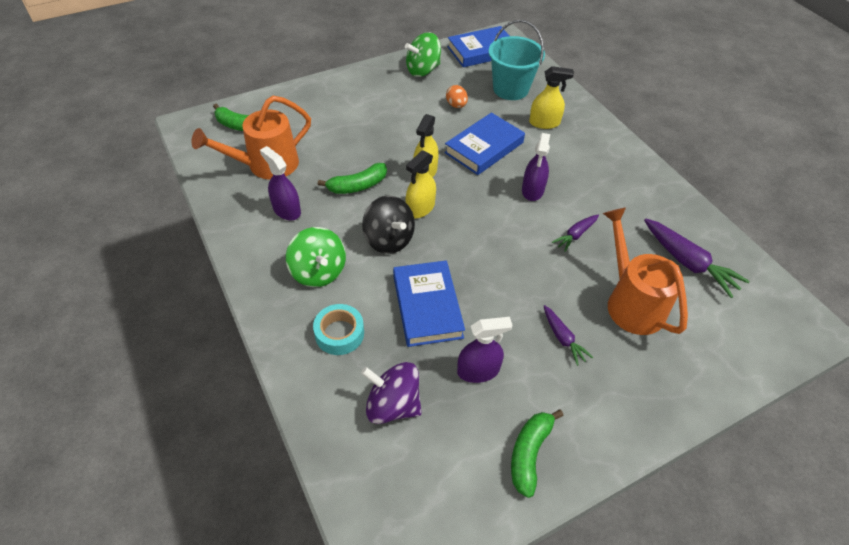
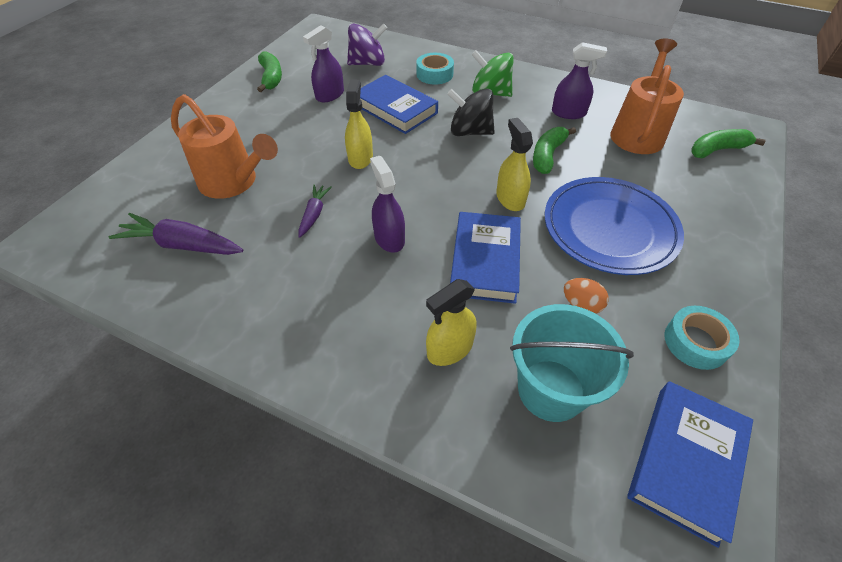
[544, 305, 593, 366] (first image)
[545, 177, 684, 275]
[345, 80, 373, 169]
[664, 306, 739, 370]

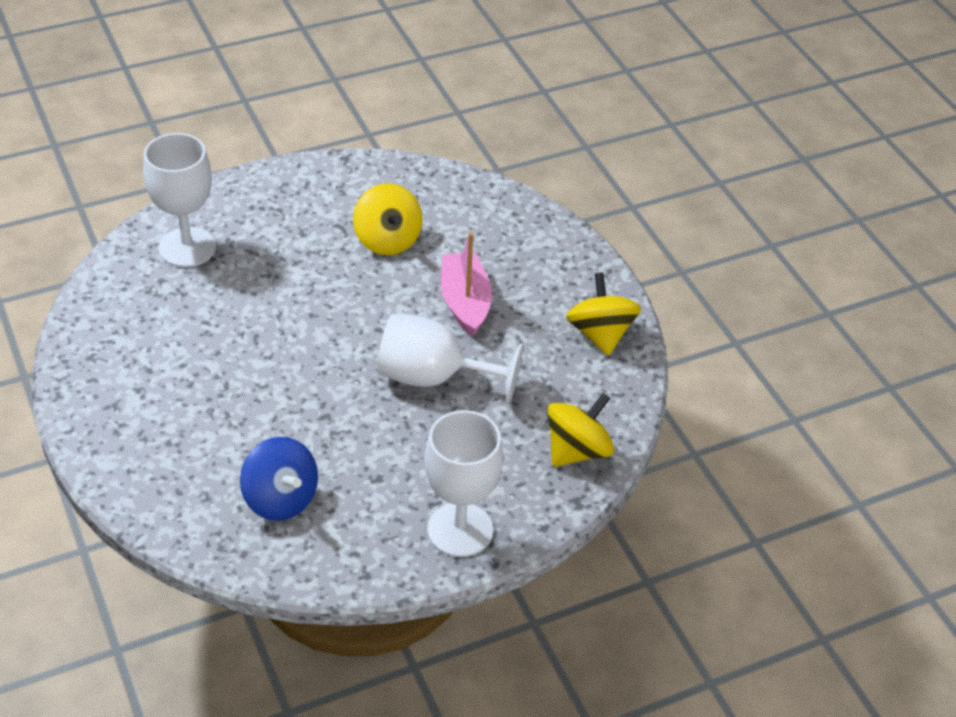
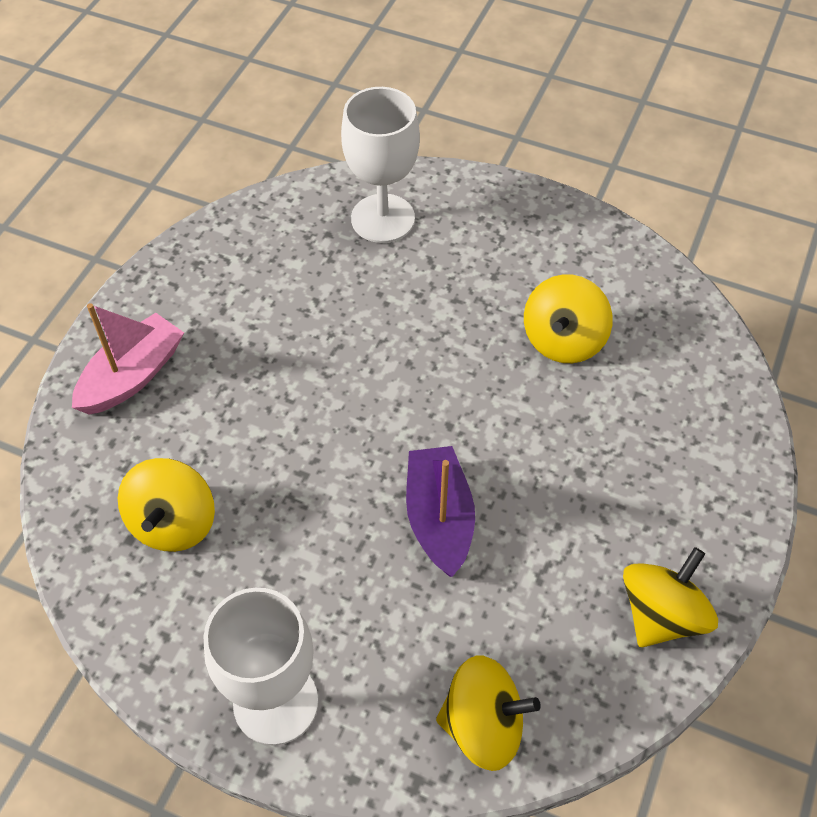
[72, 303, 184, 415]
[406, 446, 475, 577]
[118, 458, 215, 552]

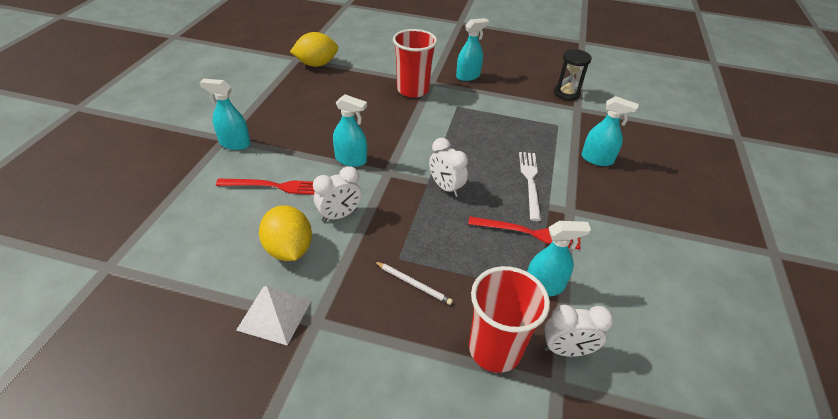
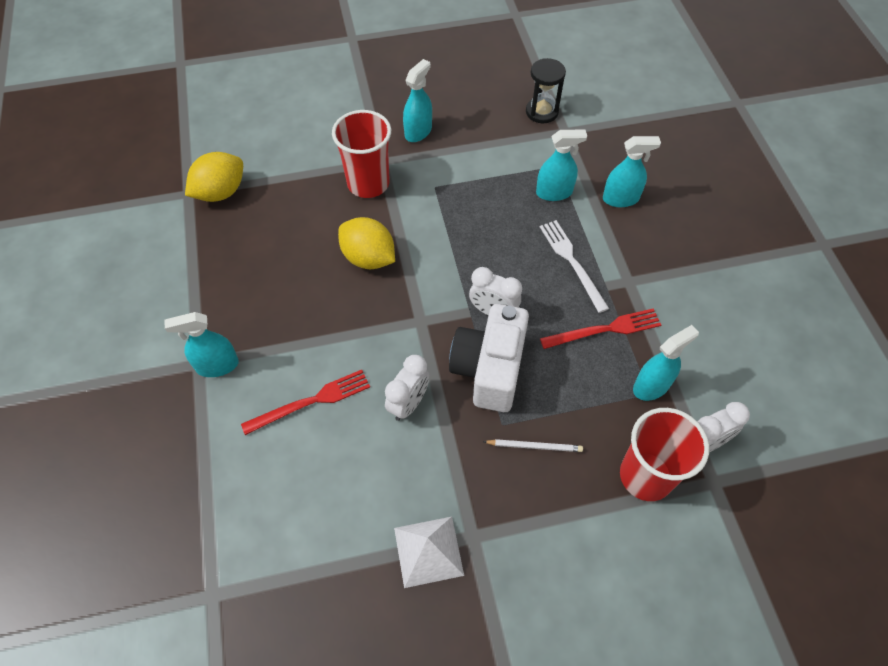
[449, 304, 529, 412]
[338, 217, 395, 269]
[536, 130, 587, 201]

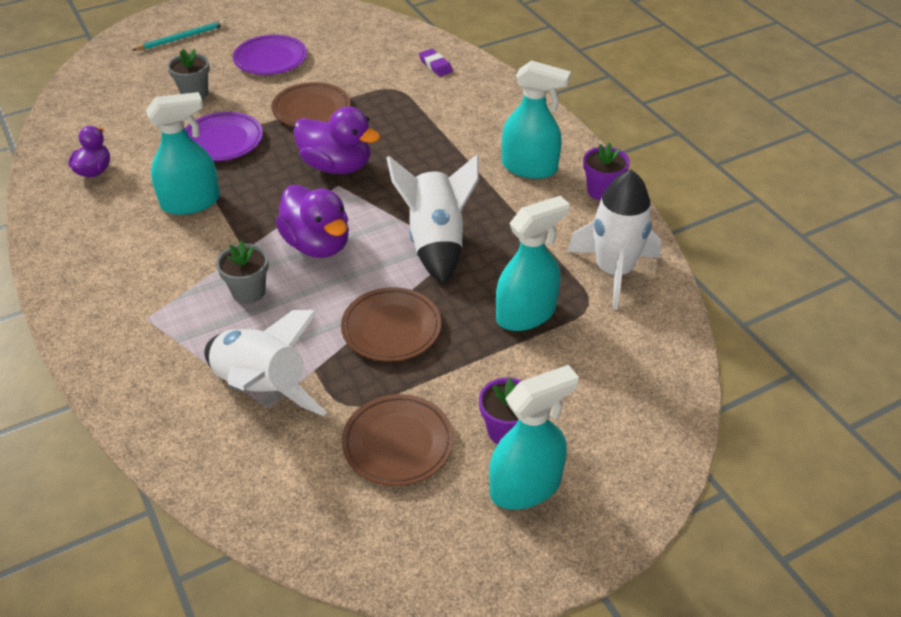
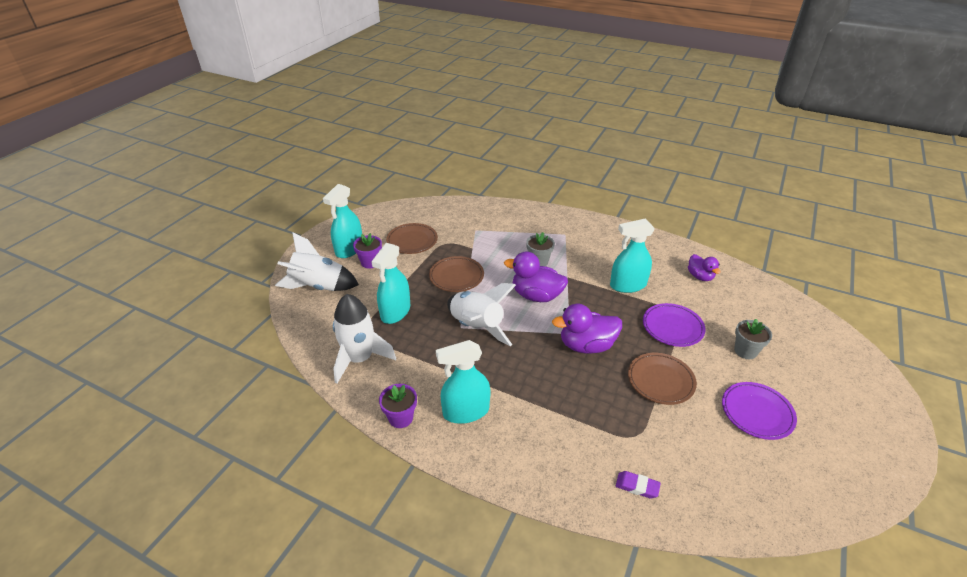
[133, 20, 225, 50] (first image)
[275, 233, 359, 291]
[610, 219, 655, 293]

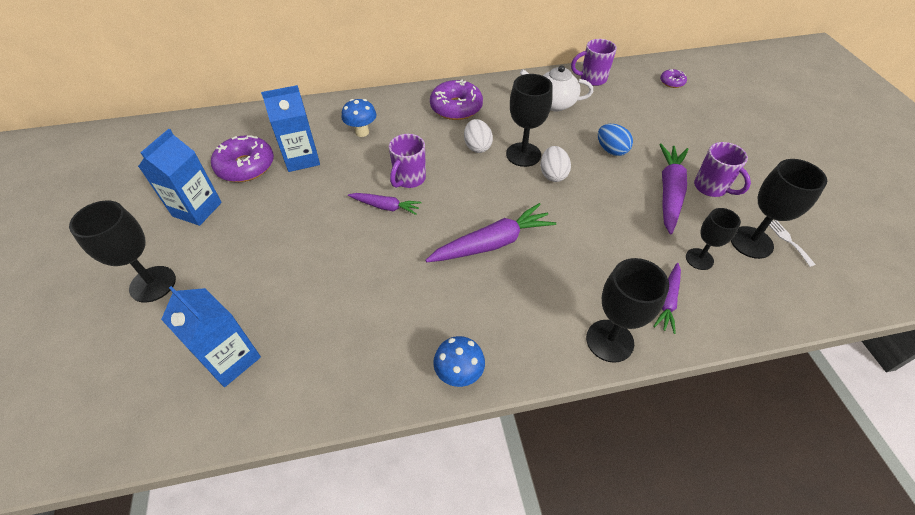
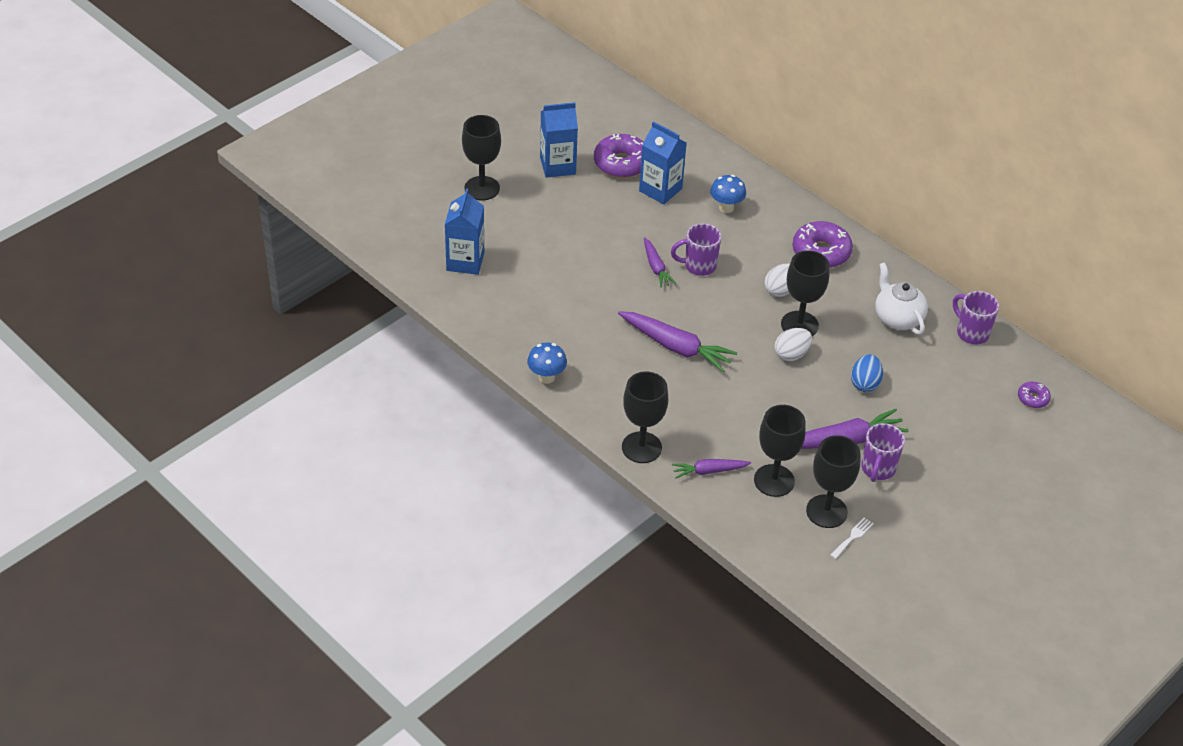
[754, 405, 806, 497]

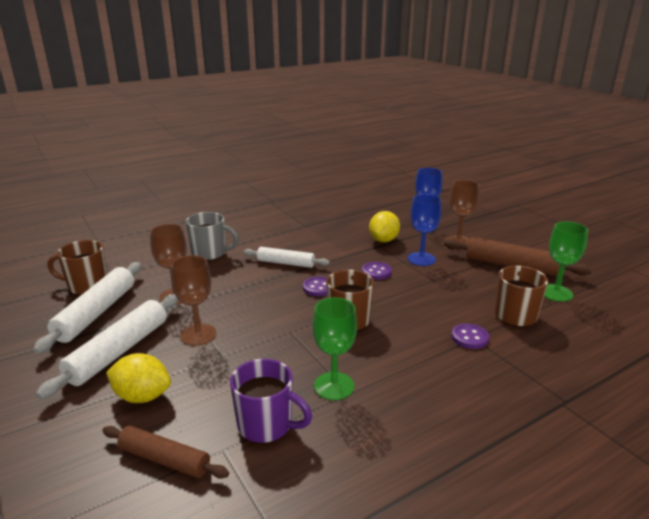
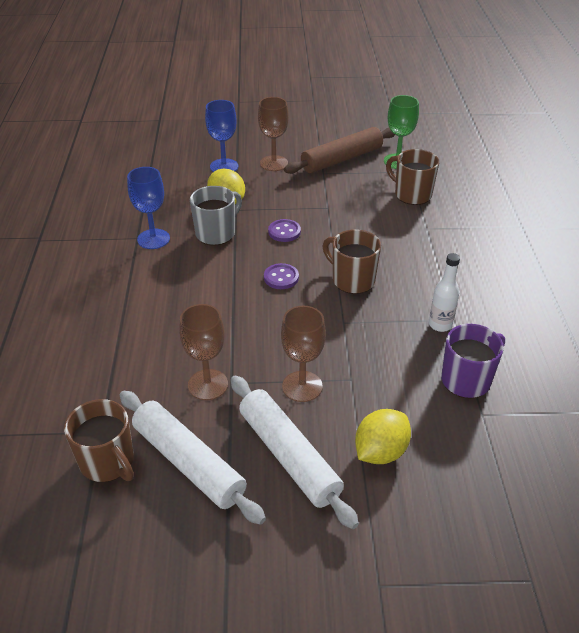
[102, 426, 229, 479] (first image)
[244, 247, 330, 268] (first image)
[451, 323, 489, 349] (first image)
[190, 186, 242, 245]
[127, 167, 170, 249]
[429, 253, 460, 332]
[64, 399, 134, 482]

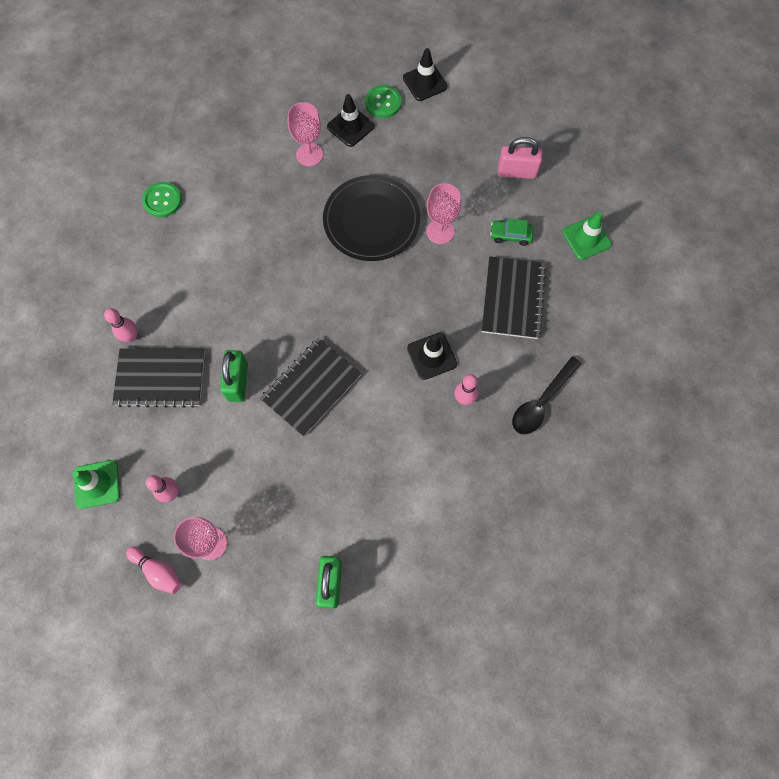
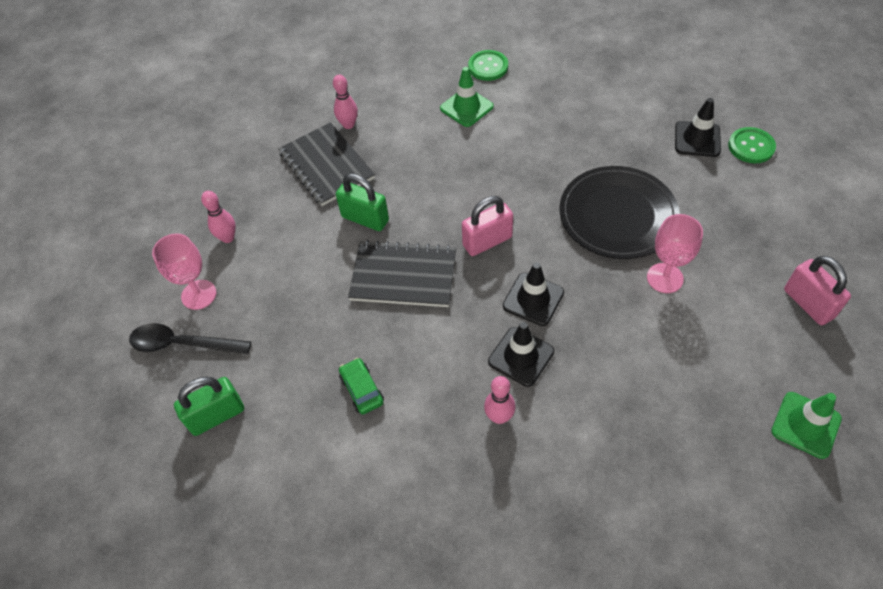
[126, 547, 182, 594] (first image)
[288, 102, 323, 166] (first image)
[482, 256, 546, 339] (first image)
[462, 196, 513, 256]
[440, 67, 494, 127]
[503, 262, 564, 326]
[339, 358, 384, 415]
[129, 323, 251, 355]
[336, 173, 389, 231]

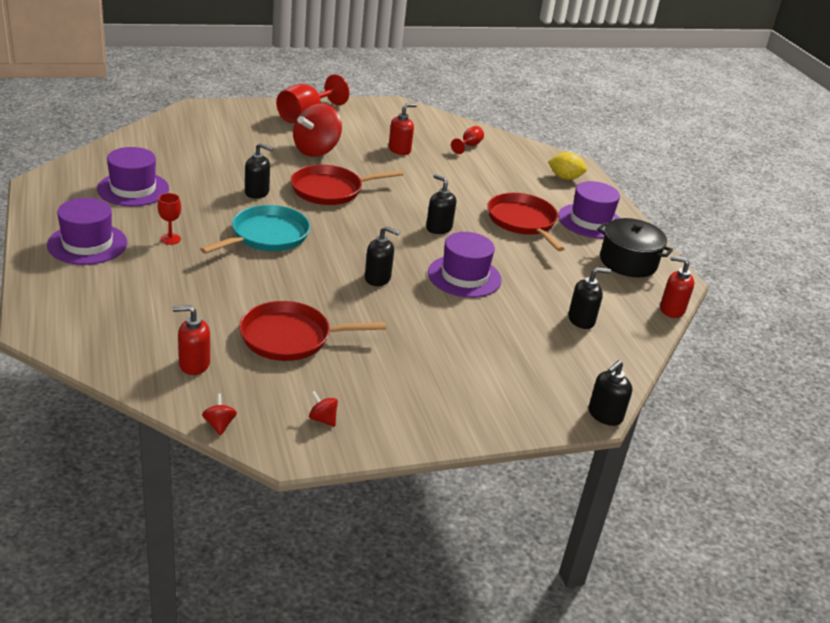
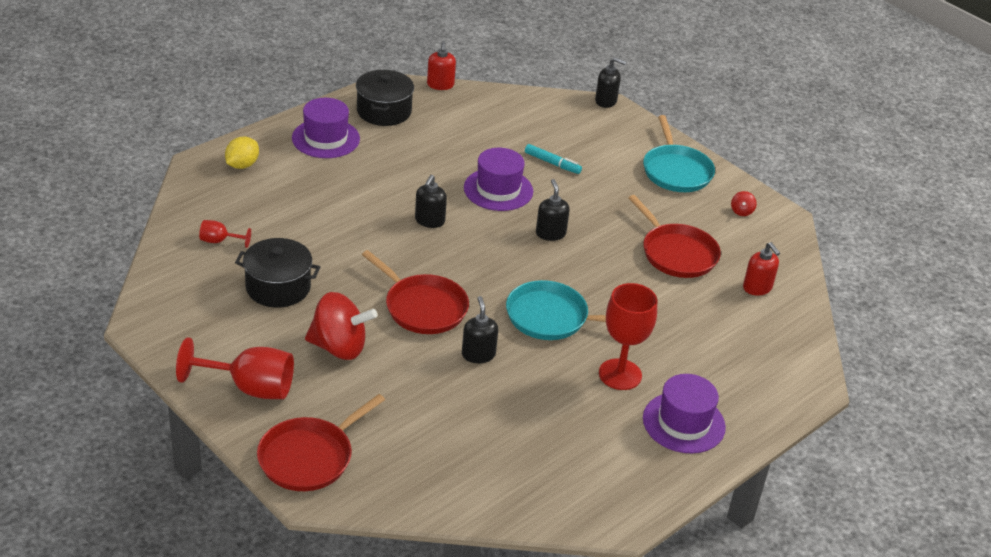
[97, 147, 169, 206] (first image)
[202, 394, 237, 436] (first image)
[568, 267, 611, 329] (first image)
[525, 144, 582, 174]
[643, 115, 715, 192]
[257, 394, 385, 491]
[235, 238, 320, 308]
[225, 137, 259, 169]
[599, 283, 657, 390]

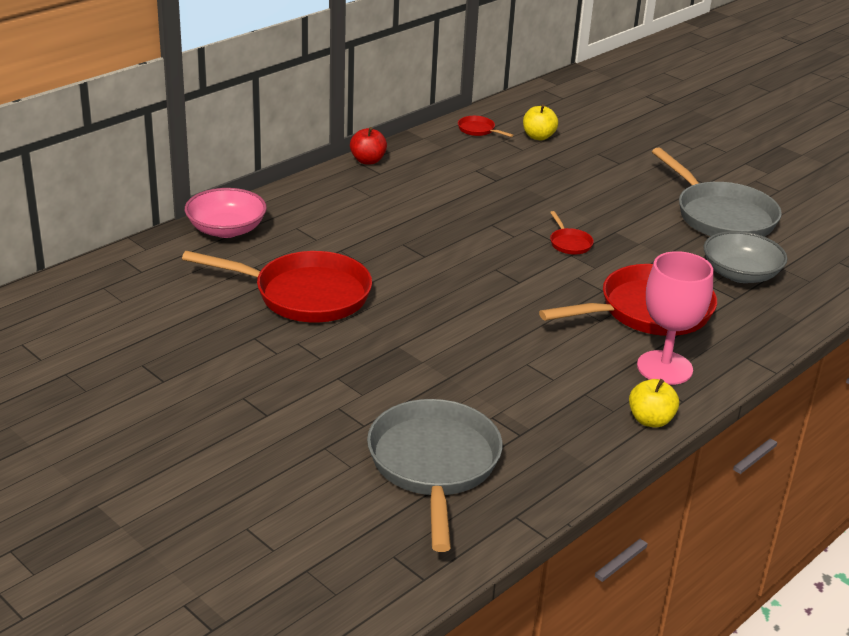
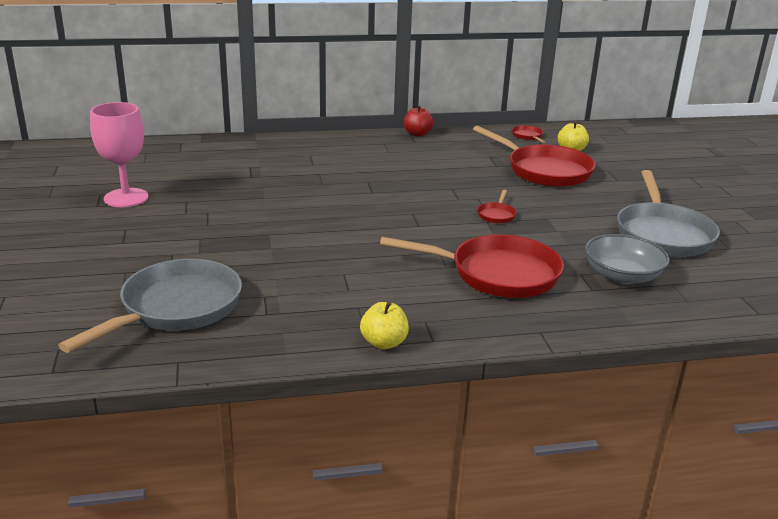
[185, 188, 267, 238] (first image)
[473, 126, 596, 187]
[90, 102, 149, 207]

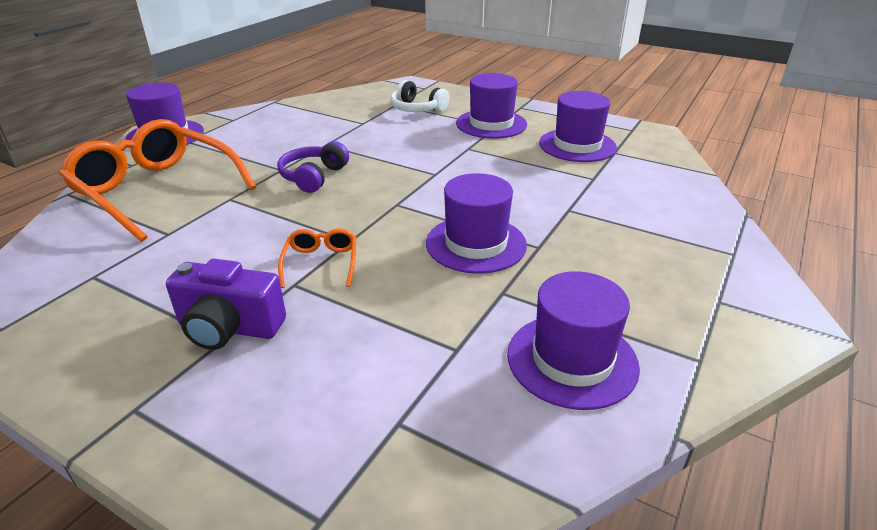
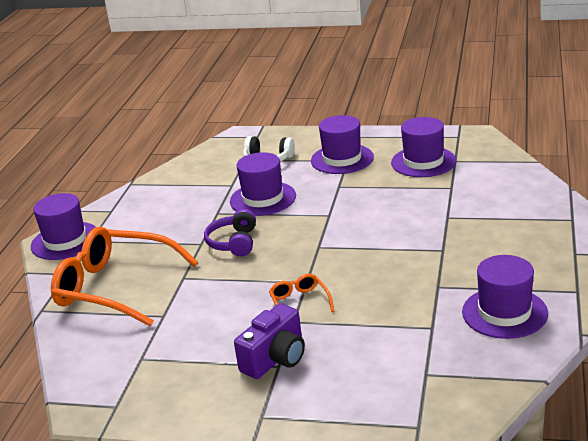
[230, 152, 296, 216]
[234, 303, 305, 379]

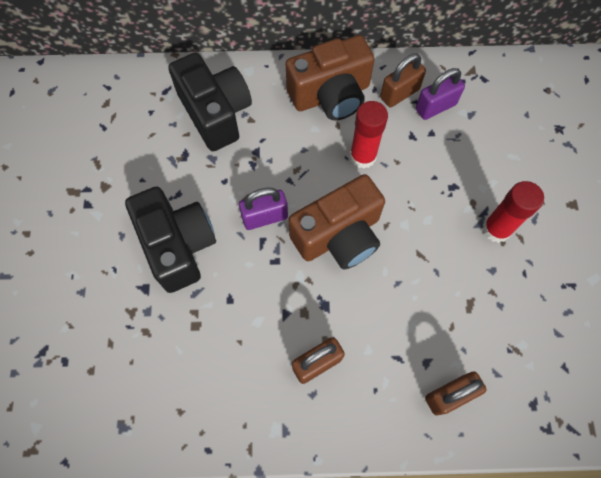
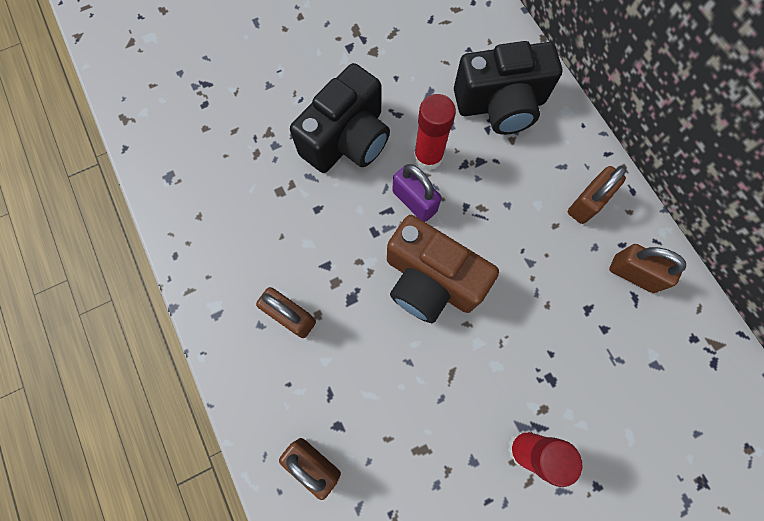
[416, 68, 465, 120] (first image)
[414, 94, 456, 170]
[568, 166, 626, 224]
[454, 41, 562, 135]

